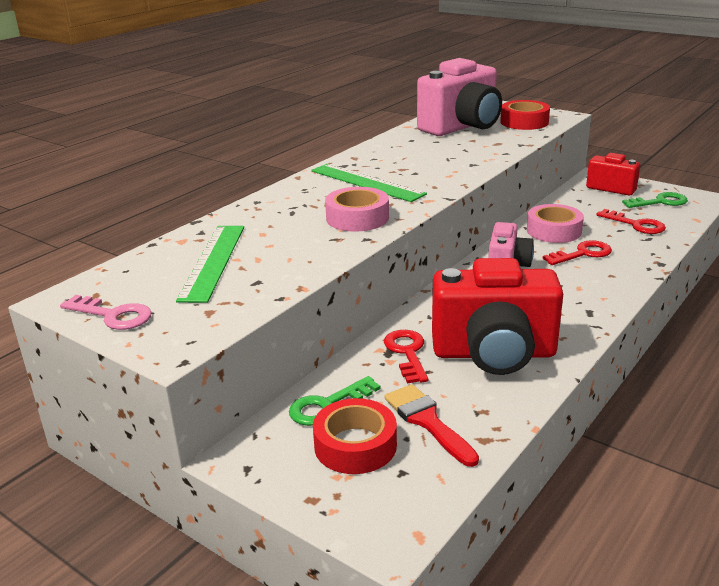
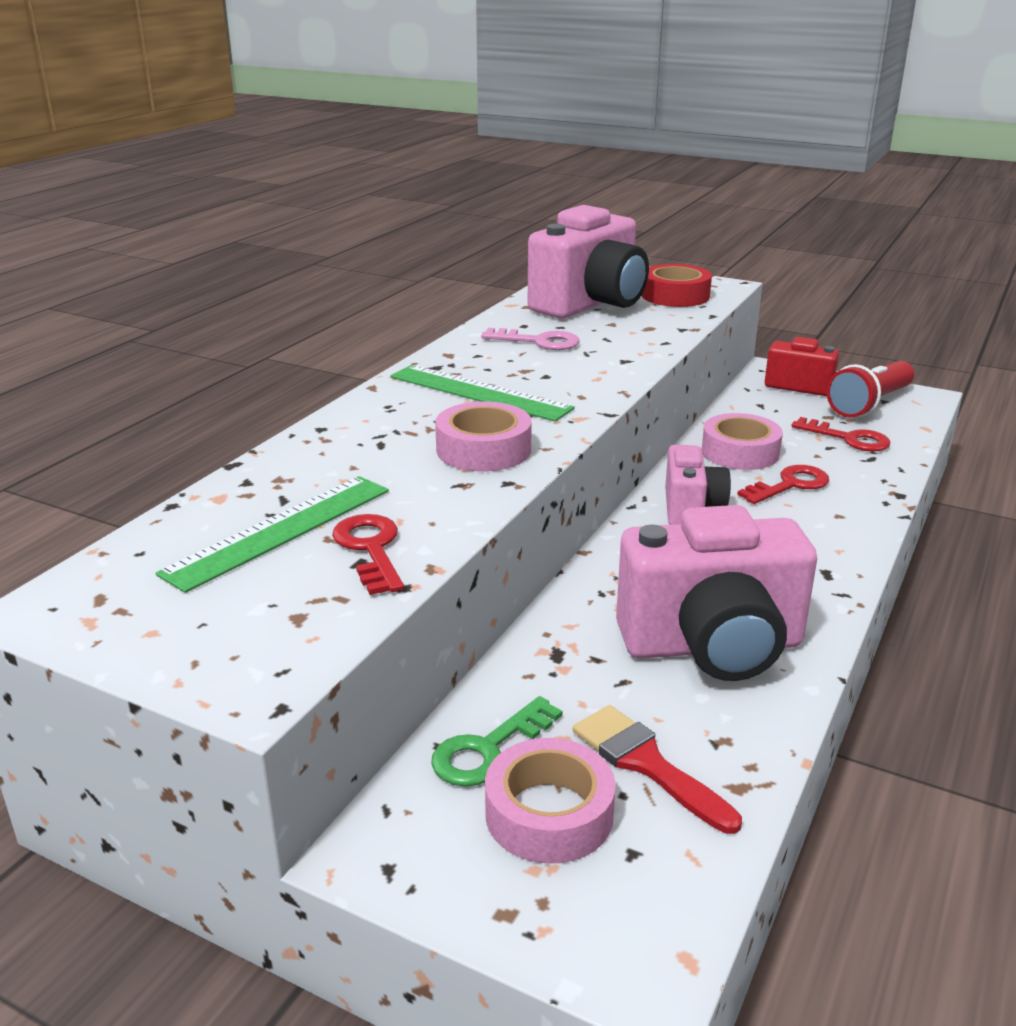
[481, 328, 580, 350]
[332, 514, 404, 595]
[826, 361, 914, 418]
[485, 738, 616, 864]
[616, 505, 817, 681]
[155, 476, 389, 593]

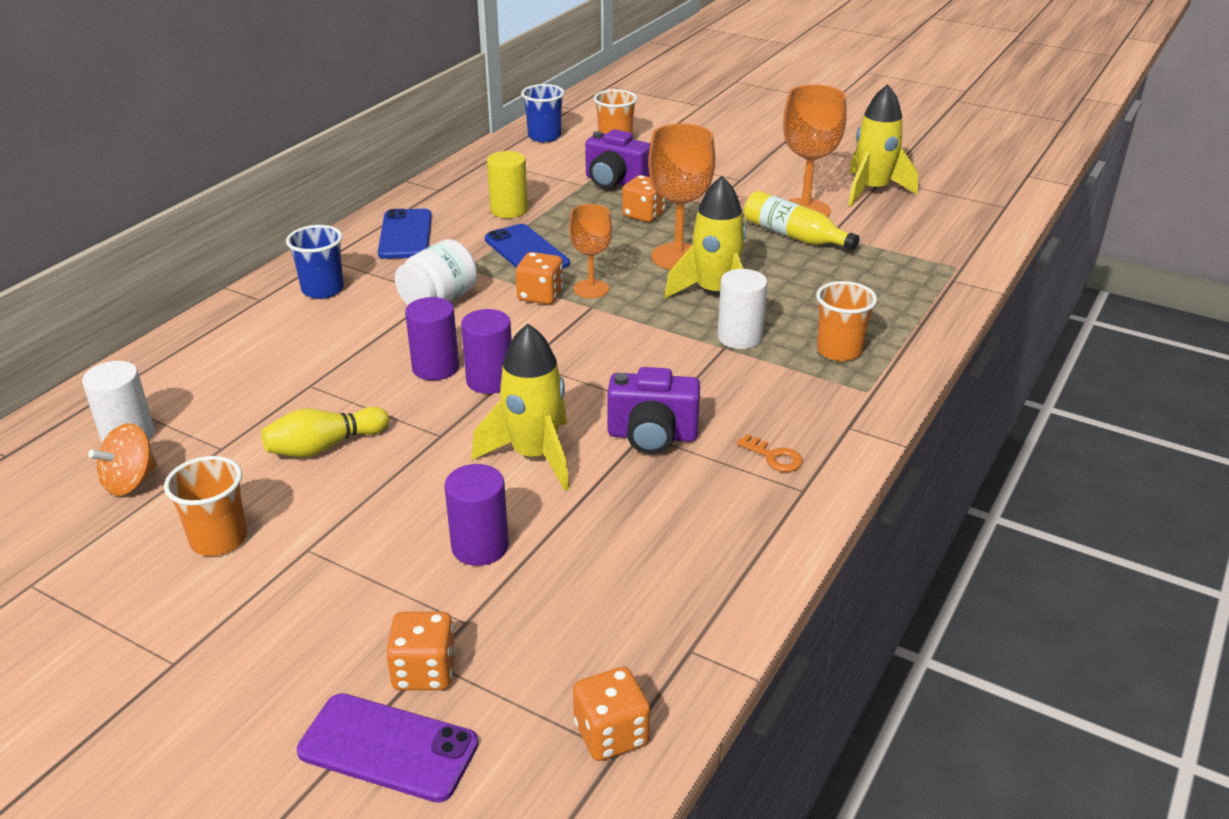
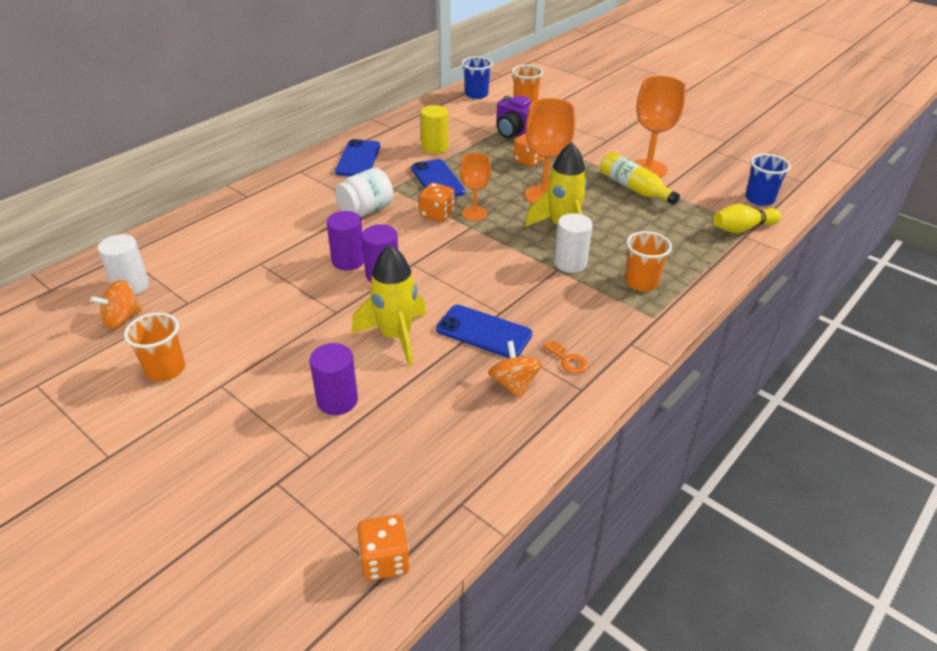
[297, 693, 478, 803] (first image)
[386, 612, 456, 690] (first image)
[848, 84, 918, 207] (first image)
[488, 341, 542, 399]
[713, 204, 782, 233]
[745, 154, 791, 206]
[436, 305, 532, 358]

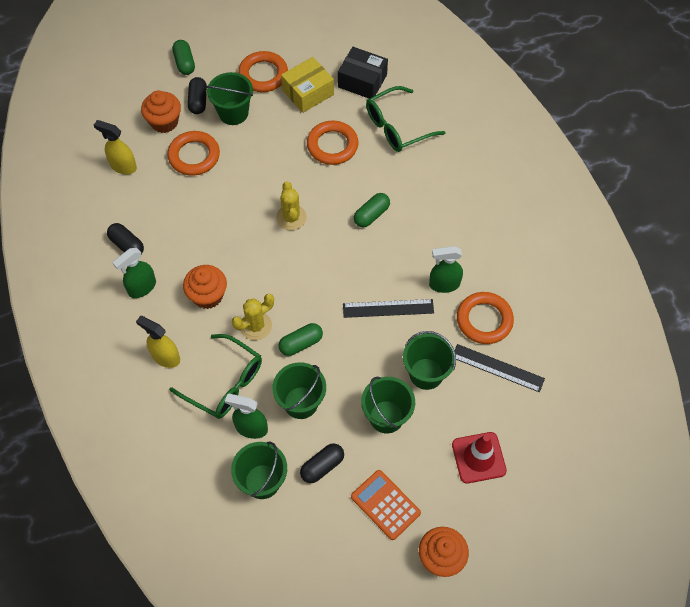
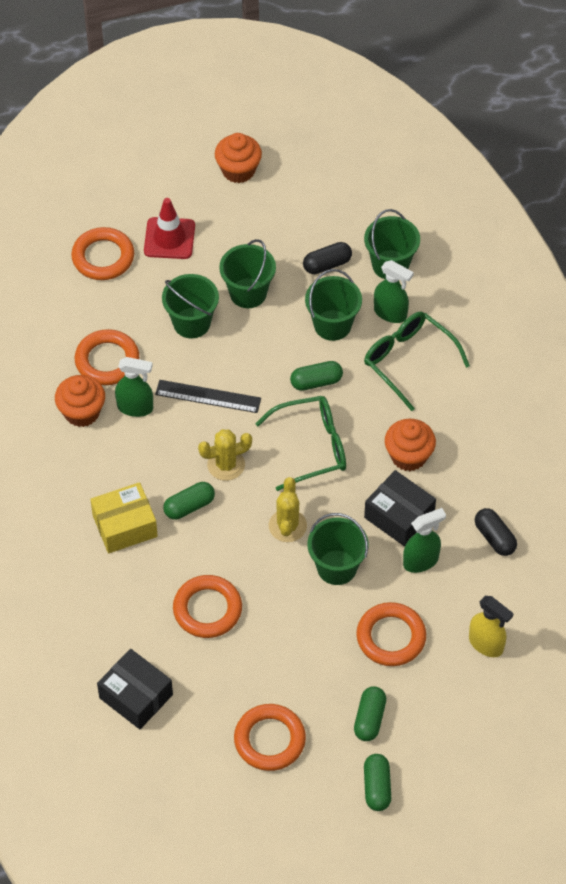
[136, 316, 180, 368] (first image)
[351, 470, 421, 540] (first image)
[455, 344, 545, 392] (first image)
[71, 227, 134, 280]
[364, 470, 436, 547]
[403, 508, 446, 573]
[55, 375, 105, 427]
[308, 513, 369, 585]
[198, 429, 252, 481]
[90, 482, 158, 553]
[255, 396, 346, 491]
[354, 686, 386, 741]

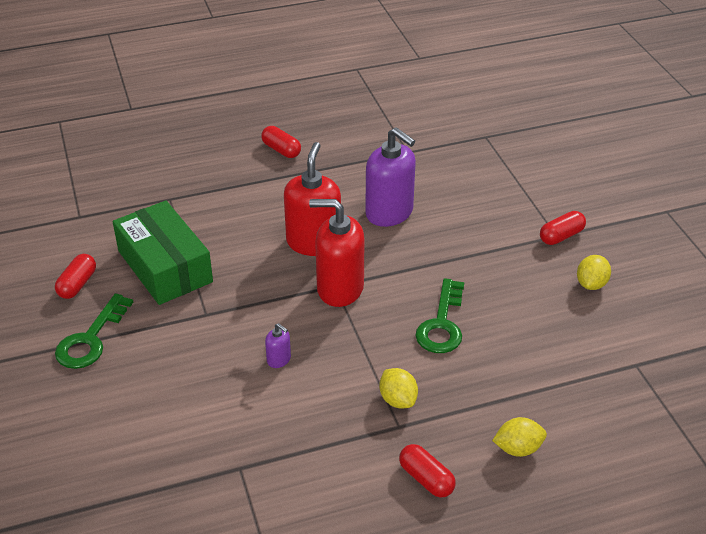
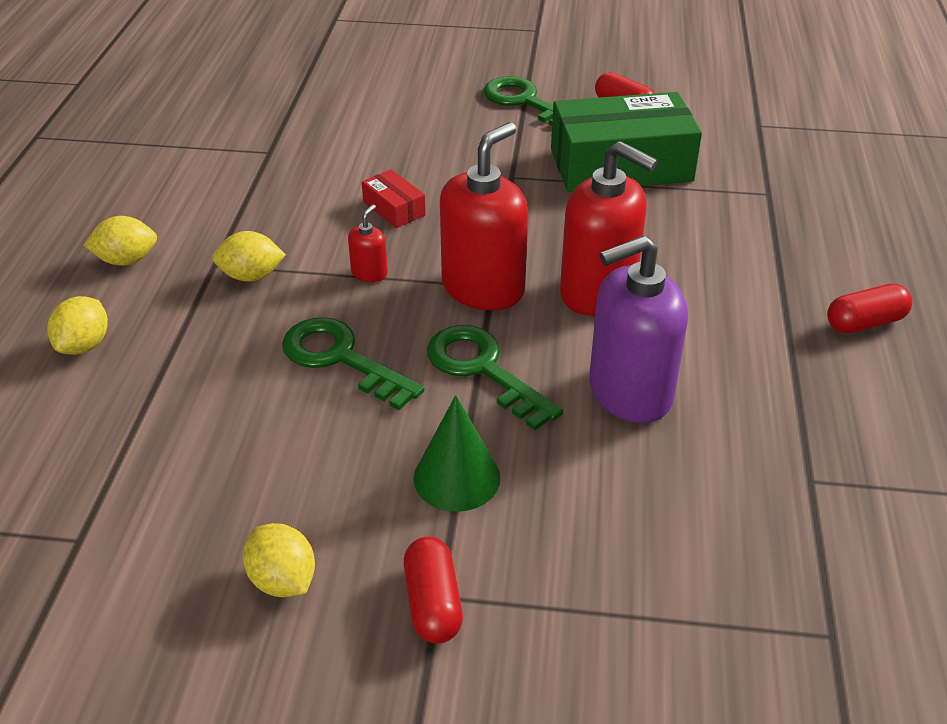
[348, 204, 388, 282]
[414, 395, 501, 512]
[427, 325, 563, 430]
[362, 169, 426, 228]
[84, 216, 157, 266]

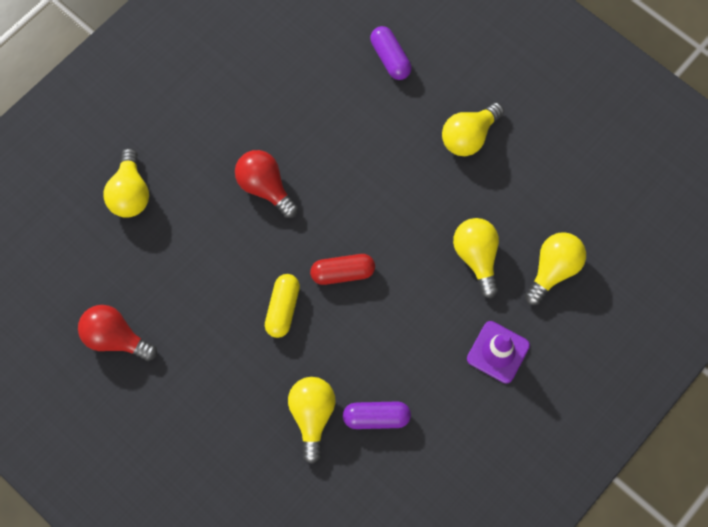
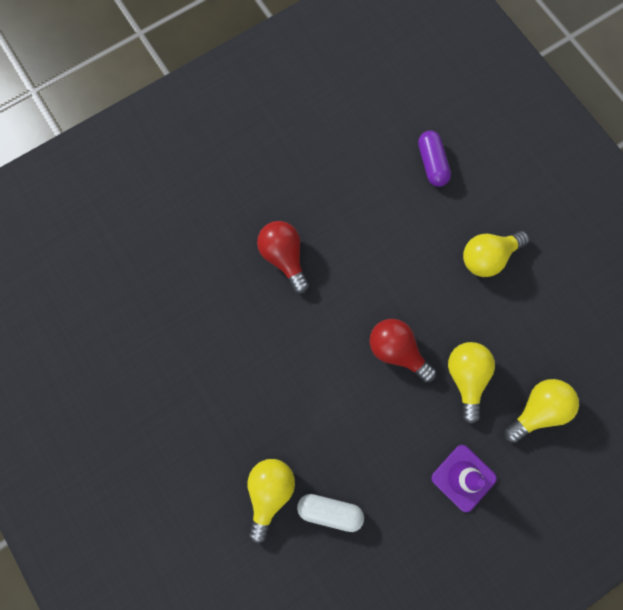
[103, 148, 149, 218] (first image)
[265, 274, 300, 338] (first image)
[310, 254, 375, 285] (first image)
[369, 319, 436, 382]
[297, 494, 364, 532]

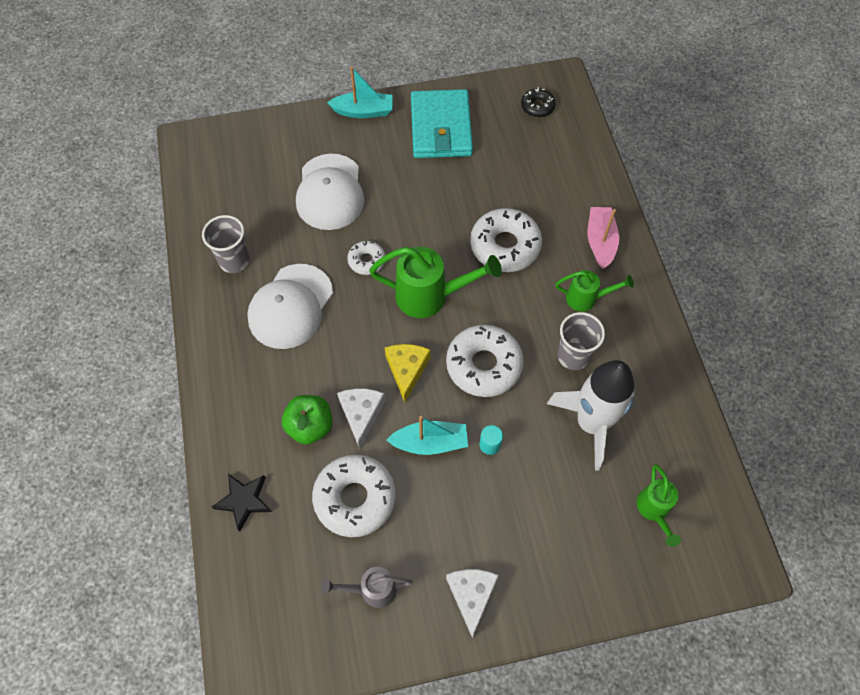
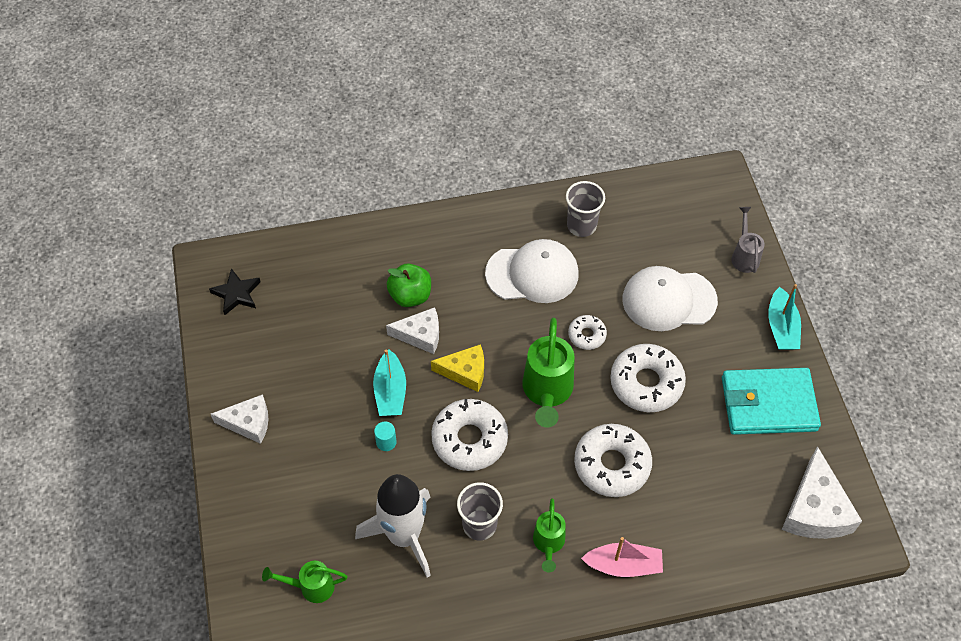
[209, 268, 260, 315]
[610, 344, 686, 412]
[731, 207, 765, 273]
[782, 446, 862, 539]
[485, 239, 579, 303]

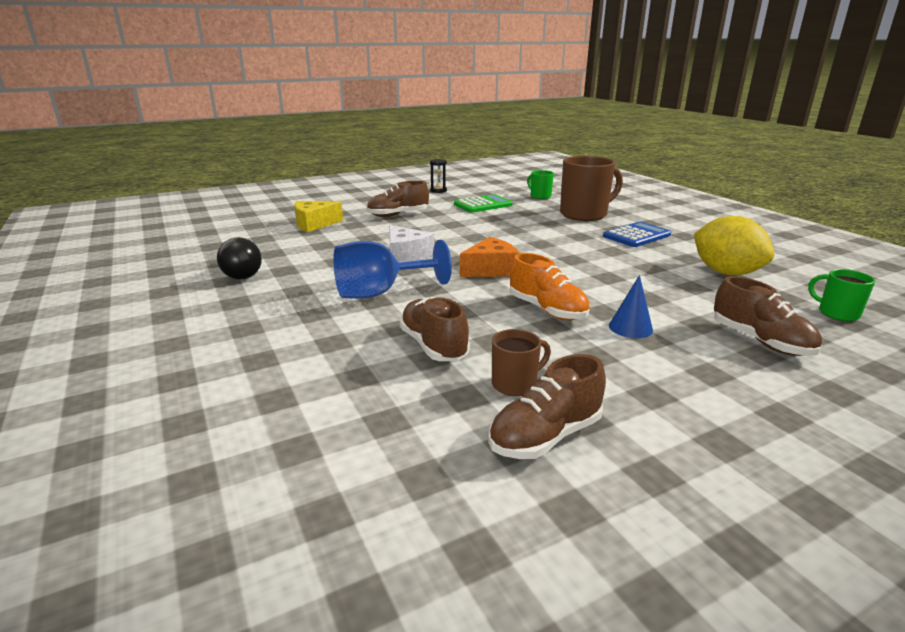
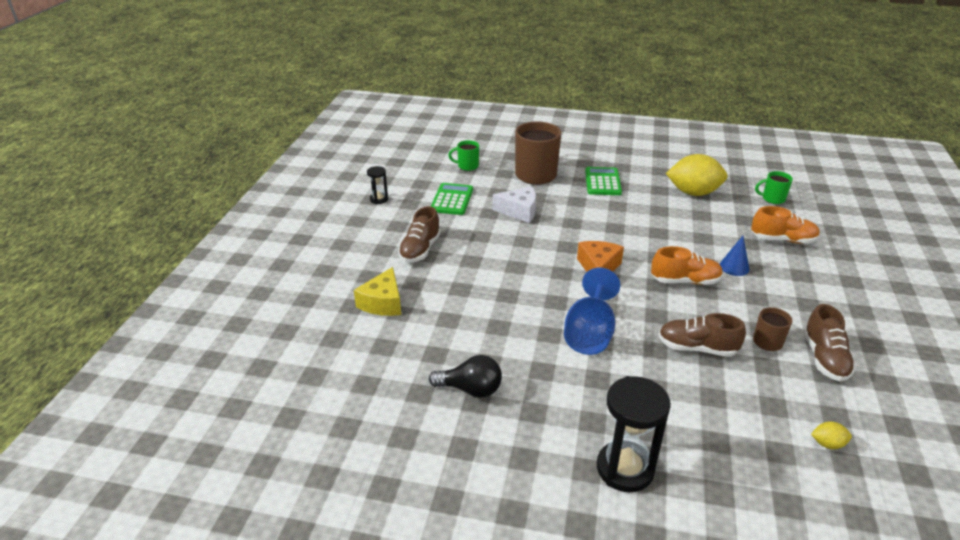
[597, 376, 671, 492]
[811, 421, 852, 449]
[493, 186, 536, 223]
[585, 167, 622, 195]
[751, 206, 820, 243]

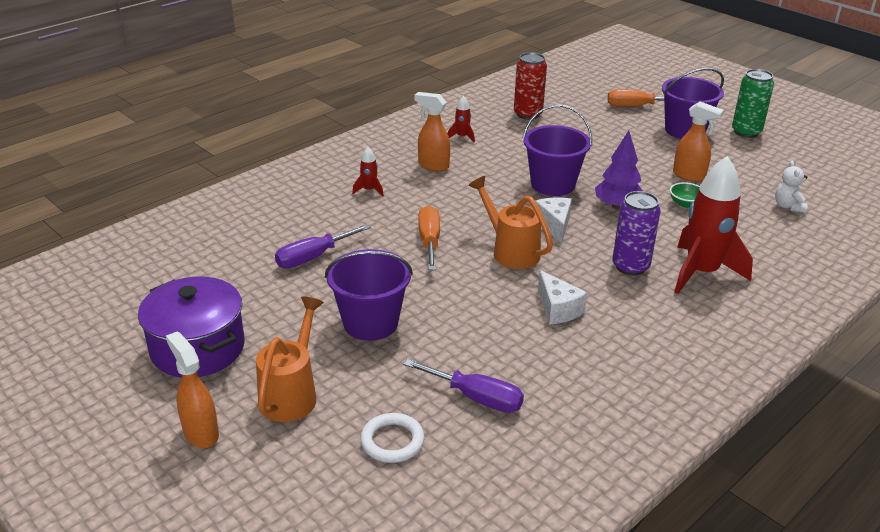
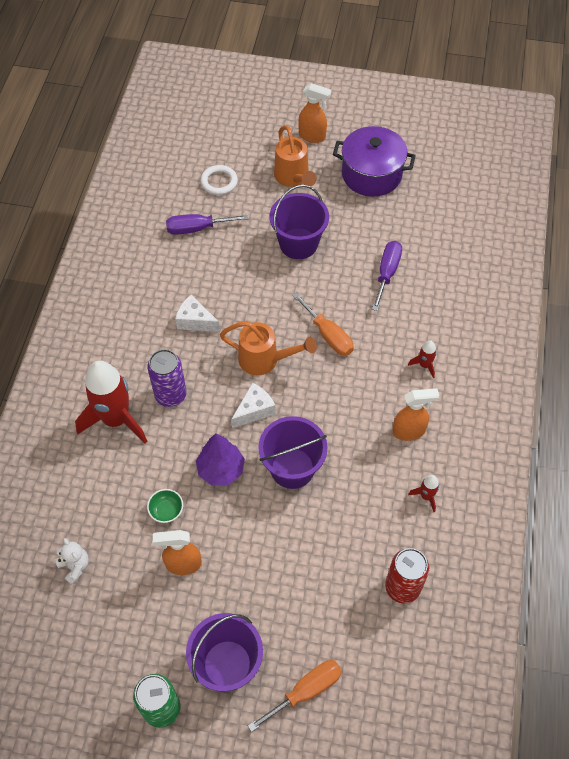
[231, 383, 275, 428]

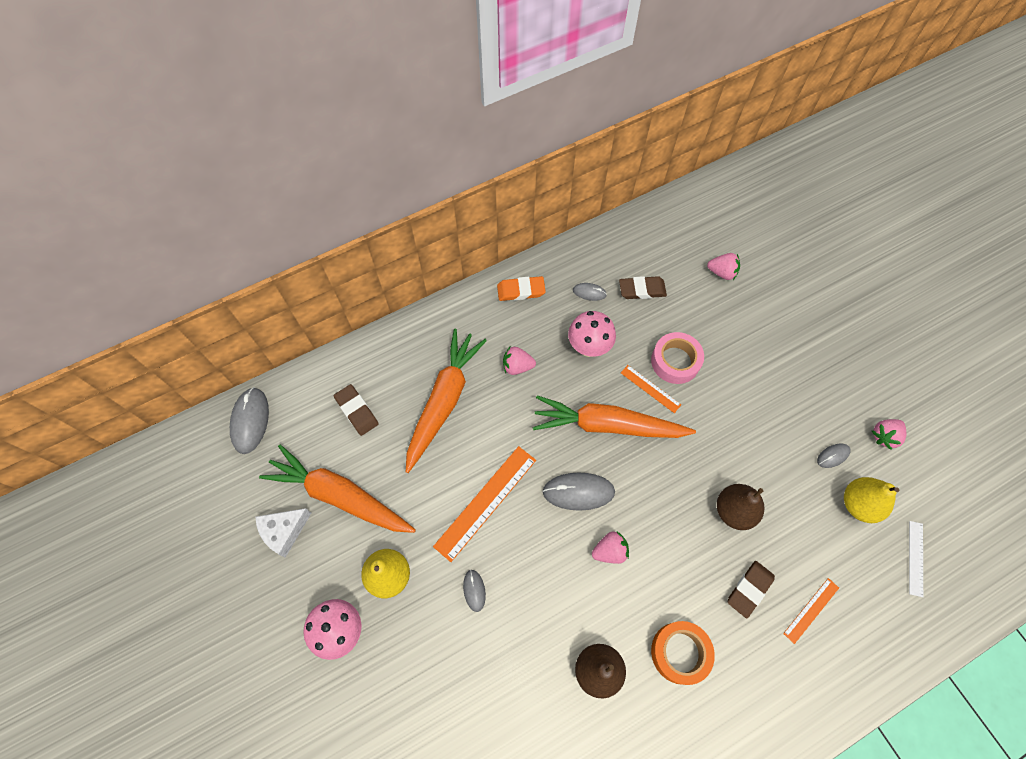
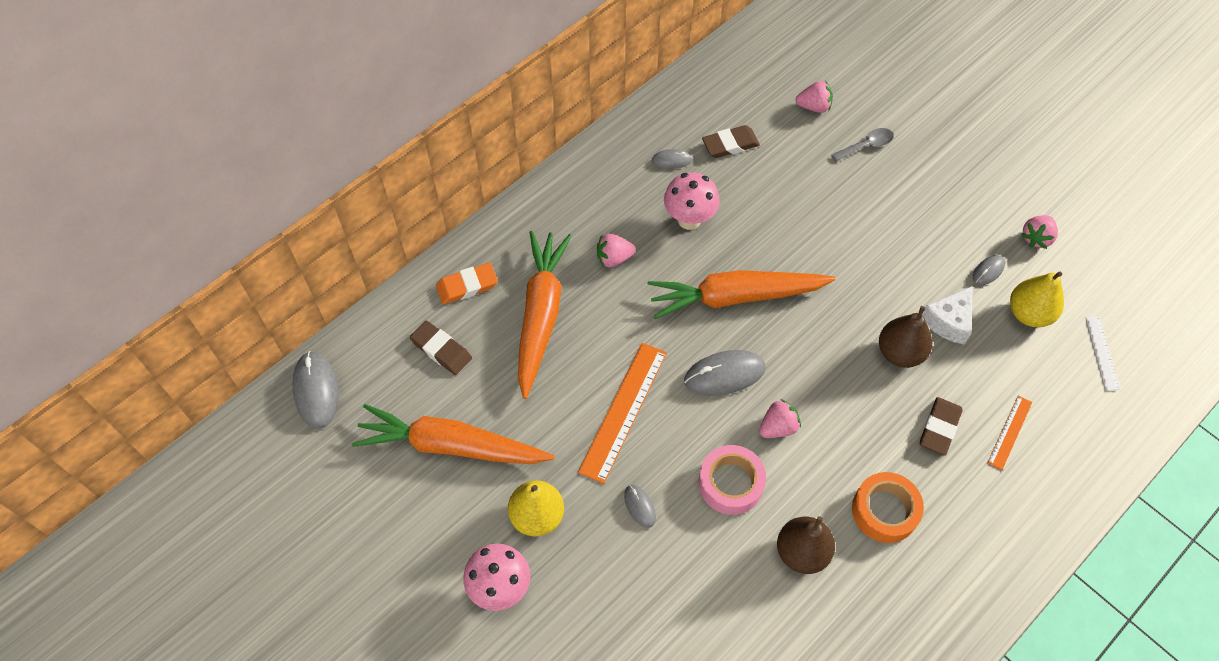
[621, 365, 681, 413] (first image)
[831, 128, 894, 162]
[922, 286, 973, 345]
[436, 263, 498, 305]
[699, 445, 766, 515]

